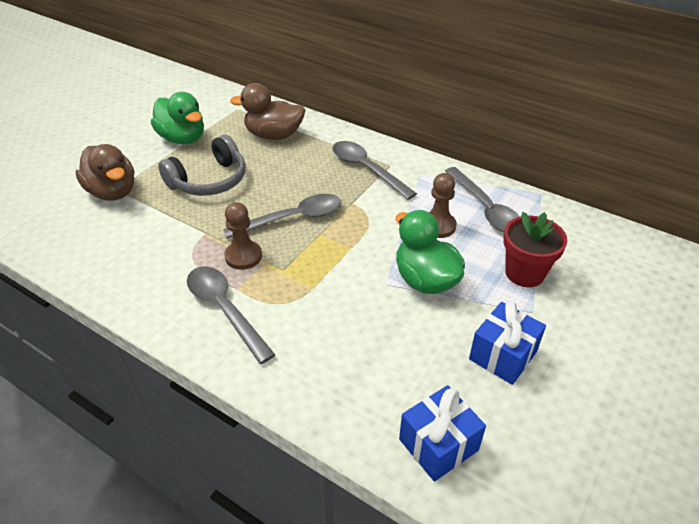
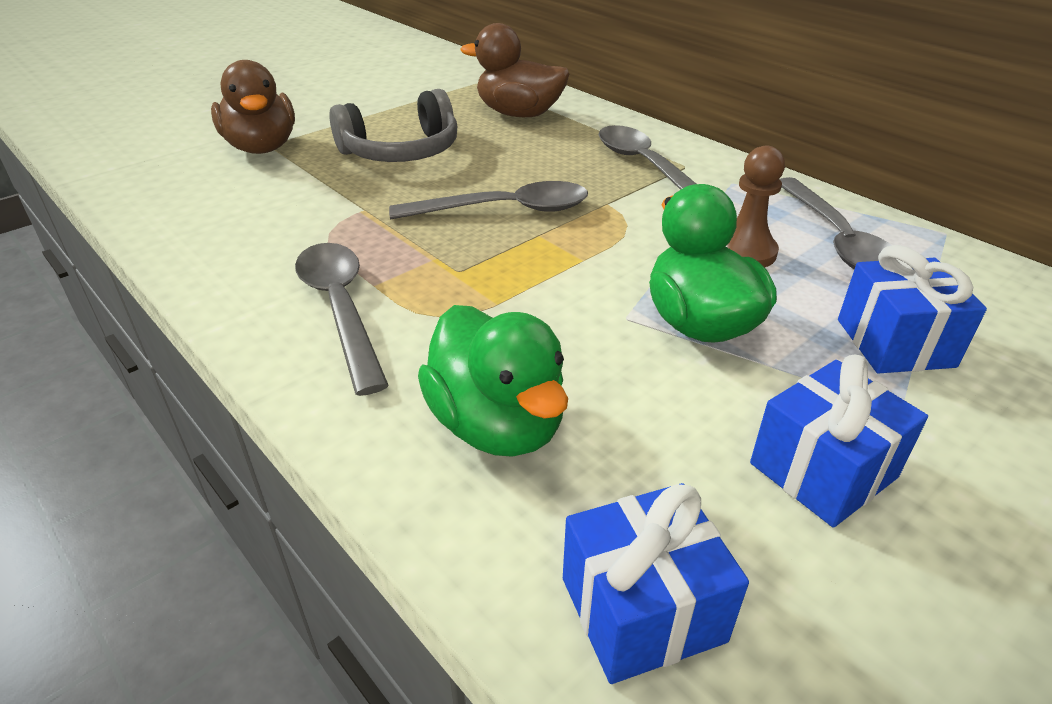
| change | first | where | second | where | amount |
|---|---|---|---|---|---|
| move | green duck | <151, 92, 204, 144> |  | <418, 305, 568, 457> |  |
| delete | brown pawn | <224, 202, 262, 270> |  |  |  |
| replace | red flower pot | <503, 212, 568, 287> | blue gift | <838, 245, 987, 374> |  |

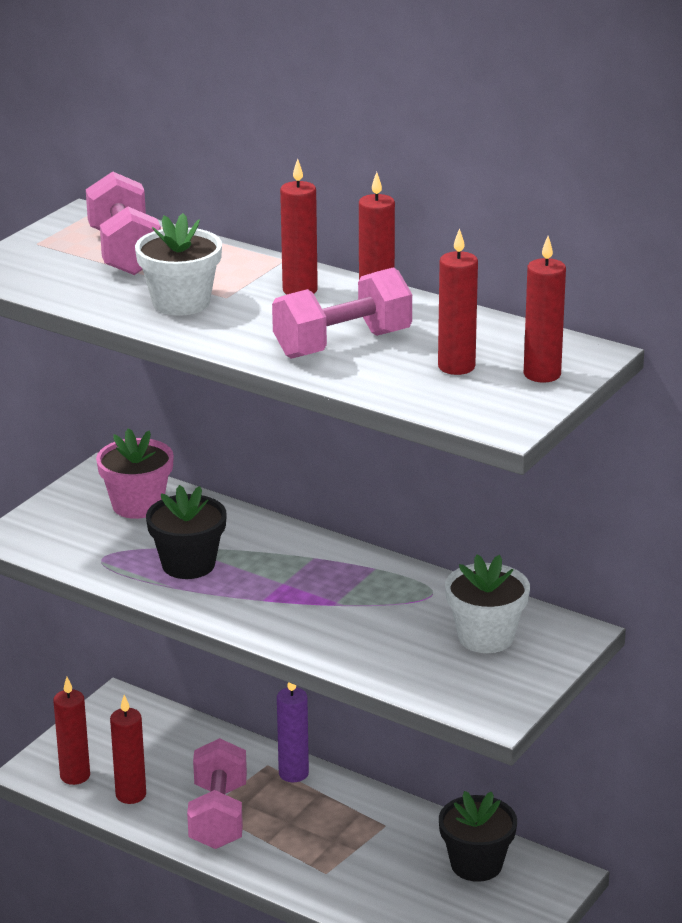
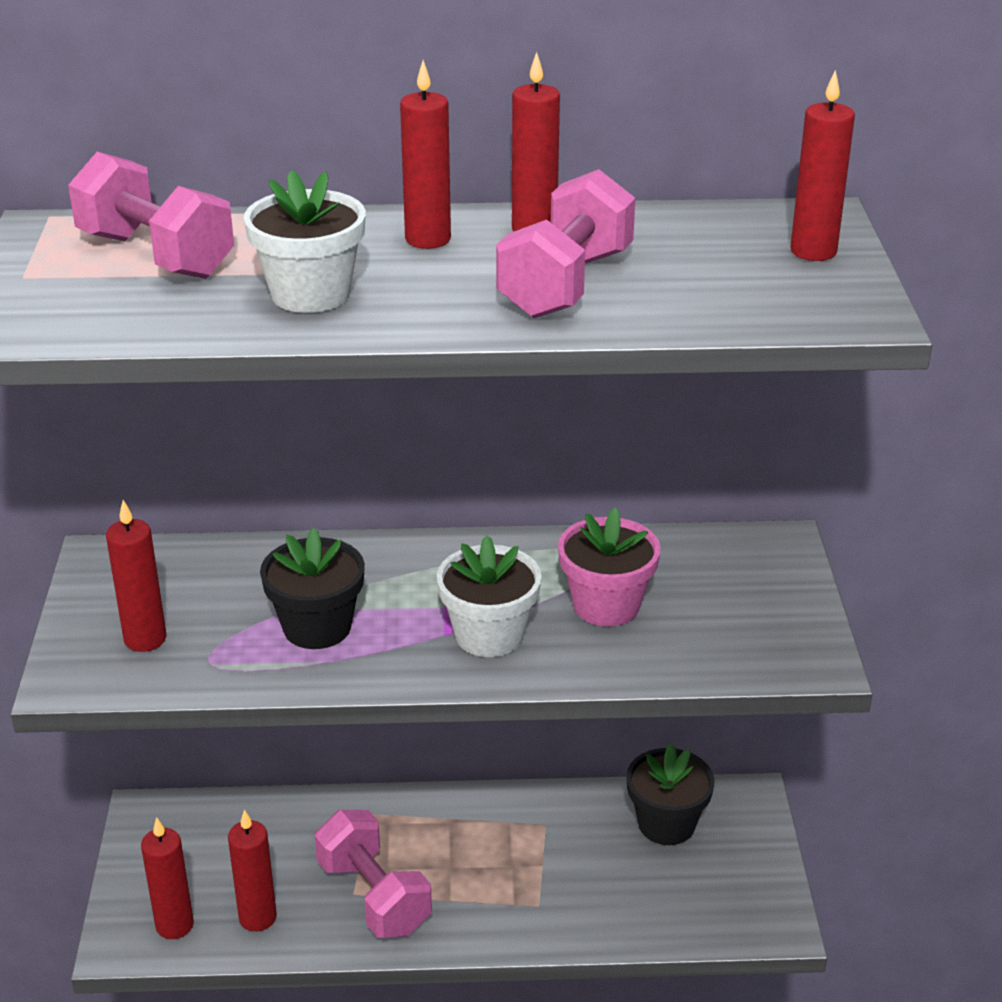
| change | first | where | second | where | amount |
|---|---|---|---|---|---|
| move | pink flower pot | <96, 428, 174, 519> |  | <558, 507, 661, 626> |  |
| delete | purple candle | <277, 682, 309, 782> |  |  |  |
| move | red candle | <438, 228, 478, 375> |  | <106, 500, 166, 652> |  |
| move | white flower pot | <445, 554, 530, 653> |  | <437, 535, 542, 657> |  |

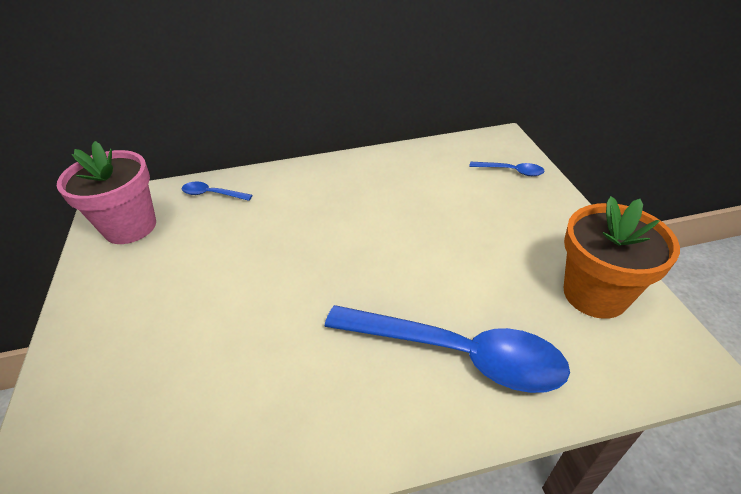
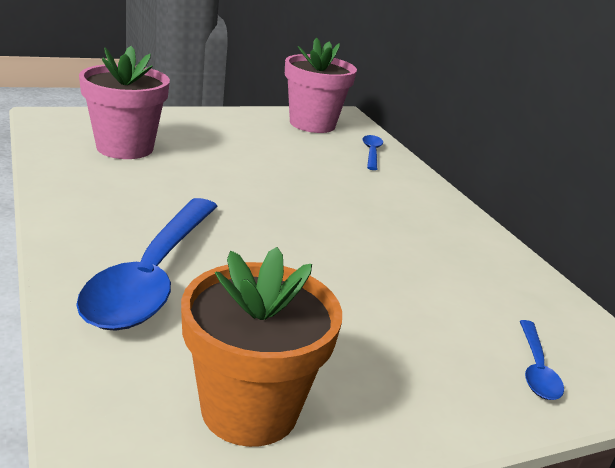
| change | first | where | second | where | amount |
|---|---|---|---|---|---|
| insert |  |  | pink flower pot | <79, 46, 170, 159> |  |

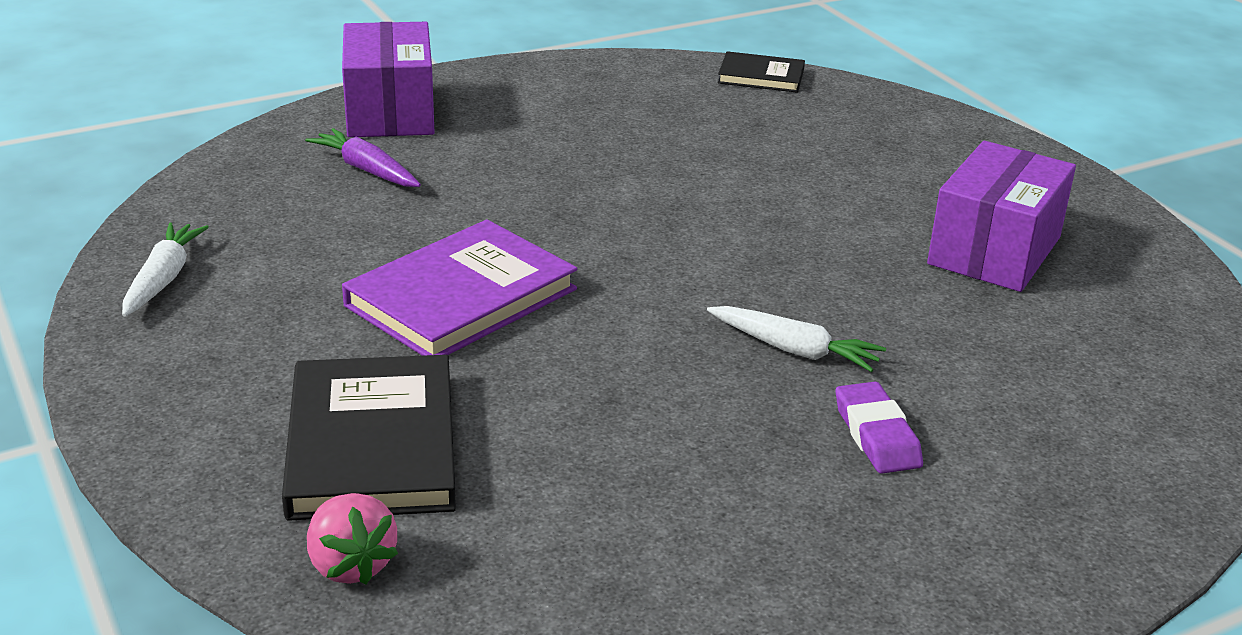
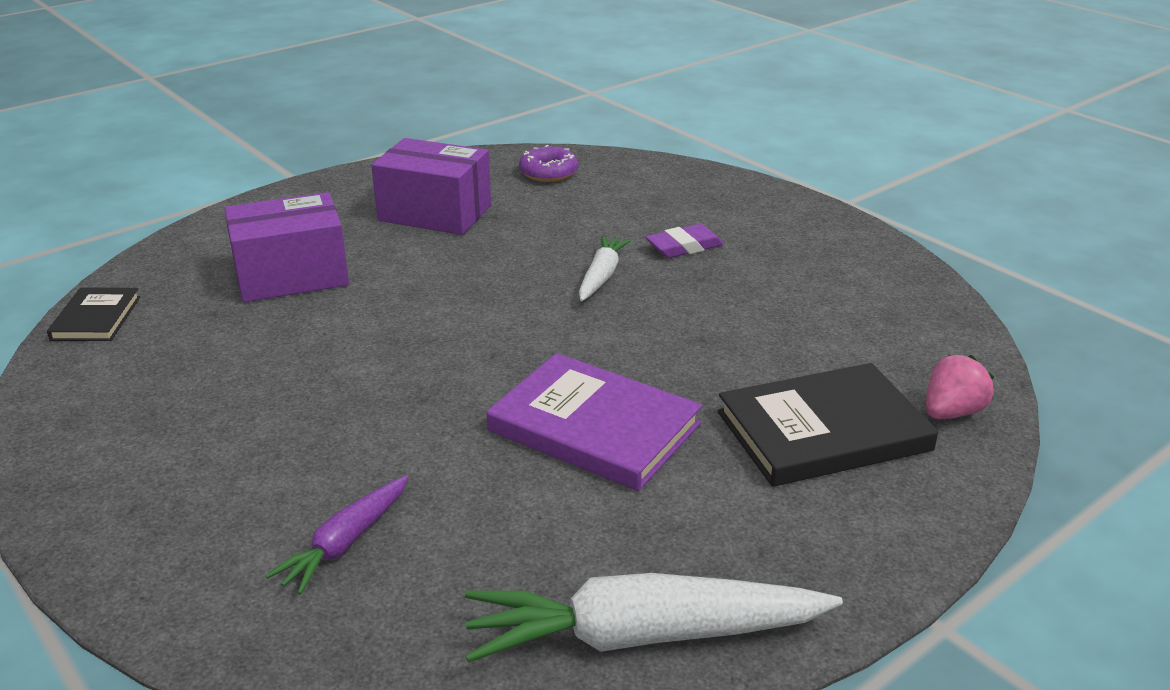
| change | first | where | second | where | amount |
|---|---|---|---|---|---|
| resize | white carrot | <122, 222, 209, 317> |  | <465, 573, 843, 663> | x1.82 |
| move | purple box | <342, 22, 435, 137> |  | <224, 192, 349, 302> |  |
| insert |  |  | purple donut | <519, 145, 578, 182> |  |

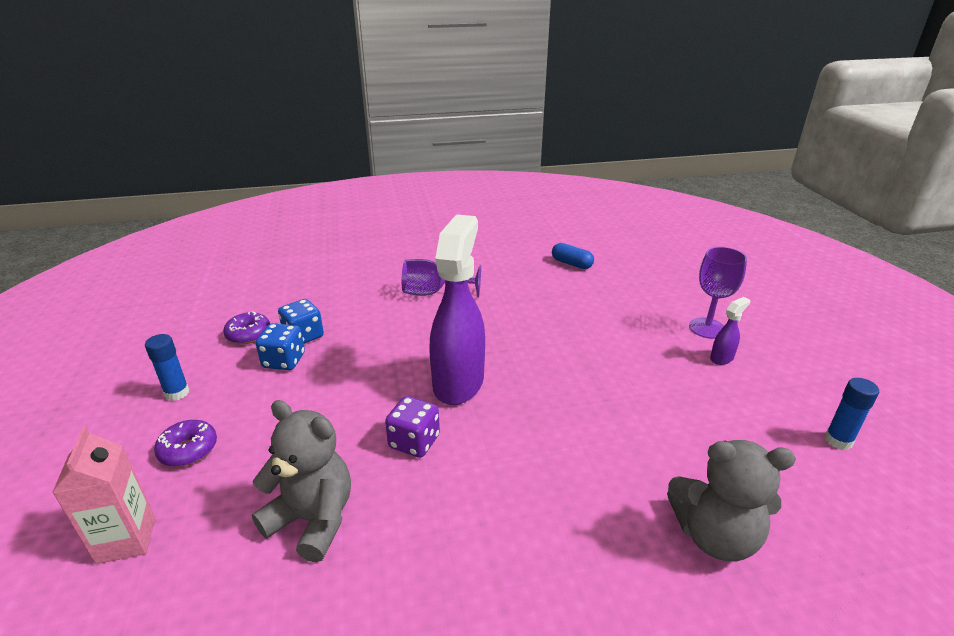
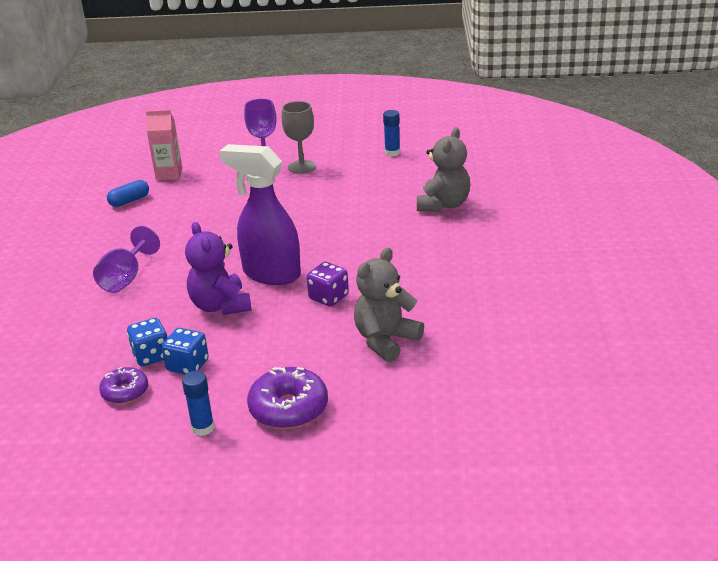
| change | first | where | second | where | amount |
|---|---|---|---|---|---|
| move | pink carton | <52, 427, 155, 564> |  | <146, 110, 182, 180> |  |
| resize | purple donut | <154, 420, 217, 467> |  | <247, 367, 328, 429> | x1.62 |
| replace | purple spray bottle | <710, 297, 750, 365> | grey goblet | <282, 101, 316, 174> |  |
| insert |  |  | purple teddy bear | <185, 222, 251, 315> |  |

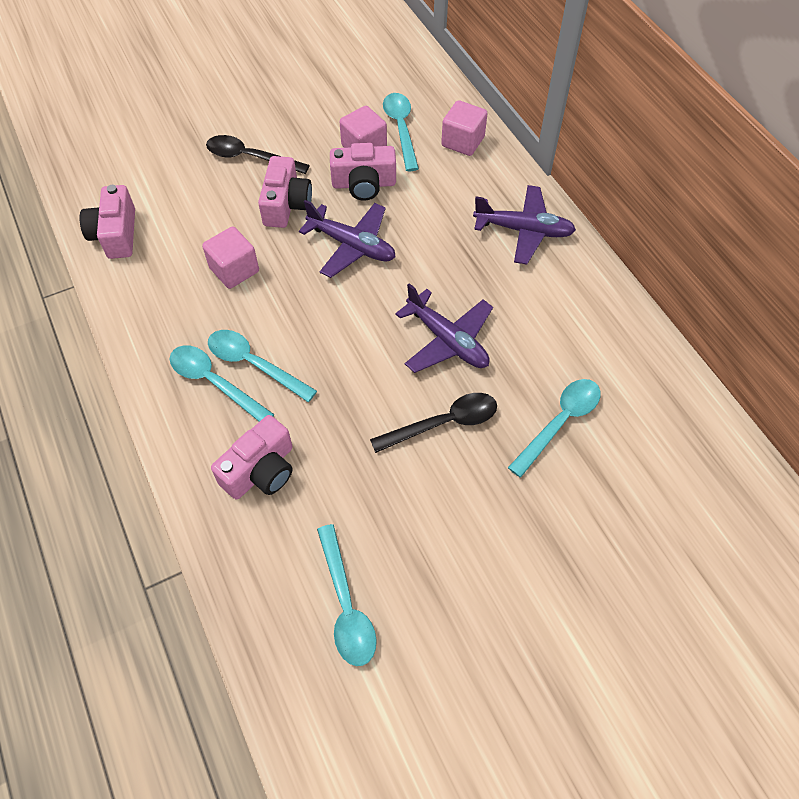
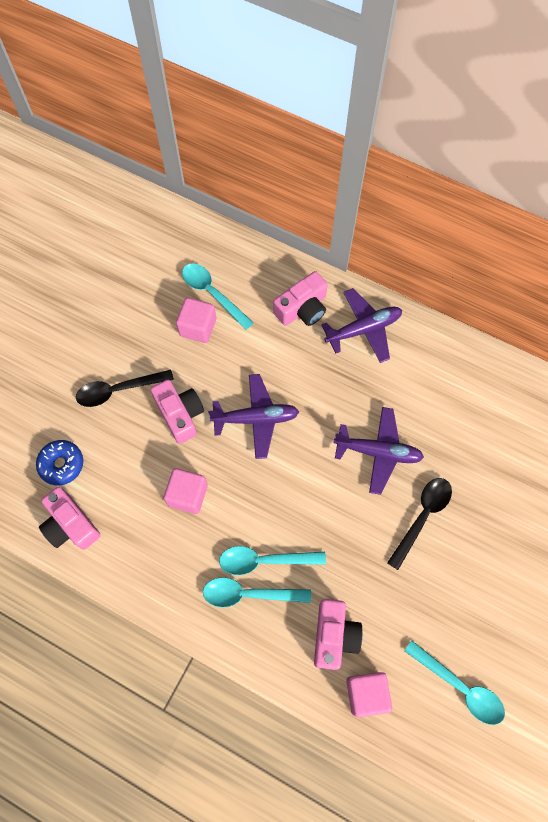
| change | first | where | second | where | amount |
|---|---|---|---|---|---|
| move | pink camera | <330, 143, 396, 201> |  | <273, 271, 328, 326> |  |
| move | pink cube | <441, 100, 488, 156> |  | <346, 672, 392, 717> |  |
| delete | turquoise spoon | <508, 379, 601, 478> |  |  |  |
| insert |  |  | blue donut | <36, 440, 83, 485> |  |

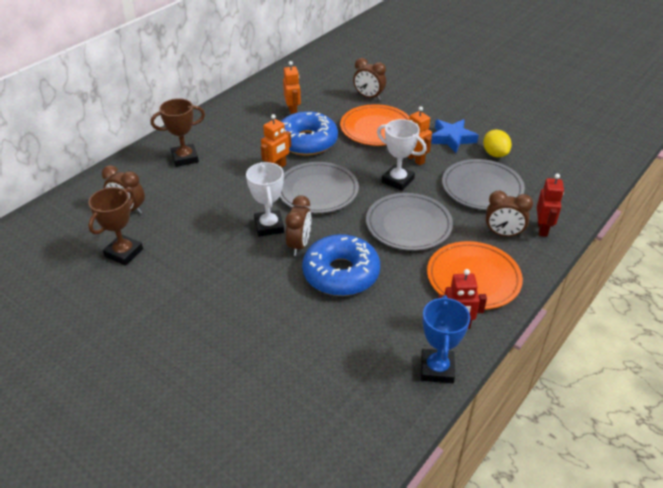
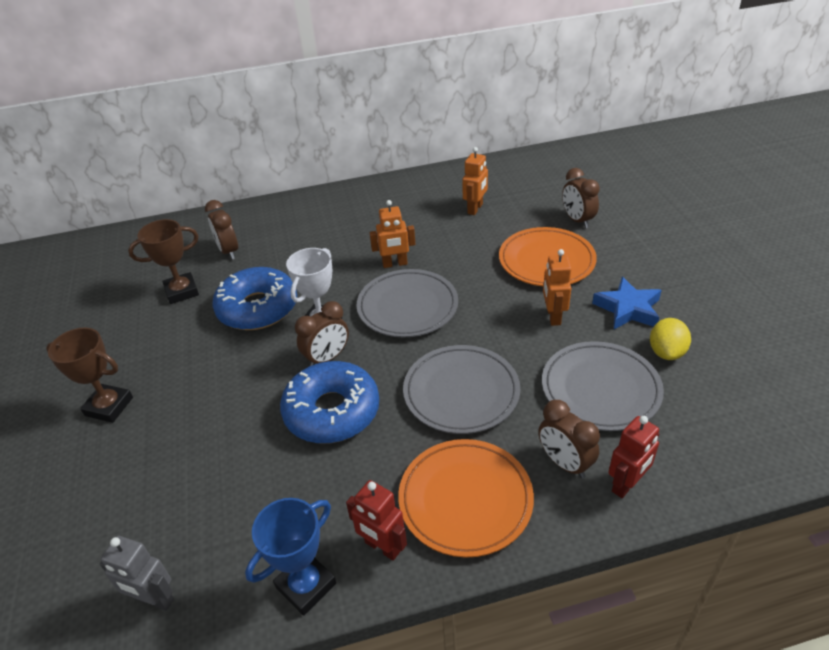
| change | first | where | second | where | amount |
|---|---|---|---|---|---|
| move | brown trophy | <151, 99, 205, 167> |  | <46, 327, 133, 423> |  |
| move | blue donut | <281, 111, 338, 156> |  | <213, 267, 297, 330> |  |
| delete | white trophy | <377, 119, 427, 191> |  |  |  |
| insert |  |  | grey robot | <100, 536, 174, 611> |  |

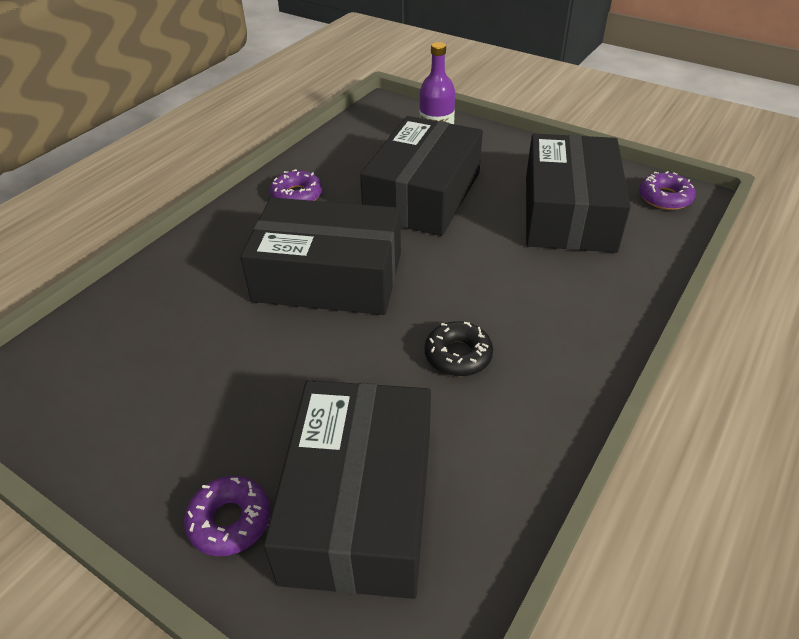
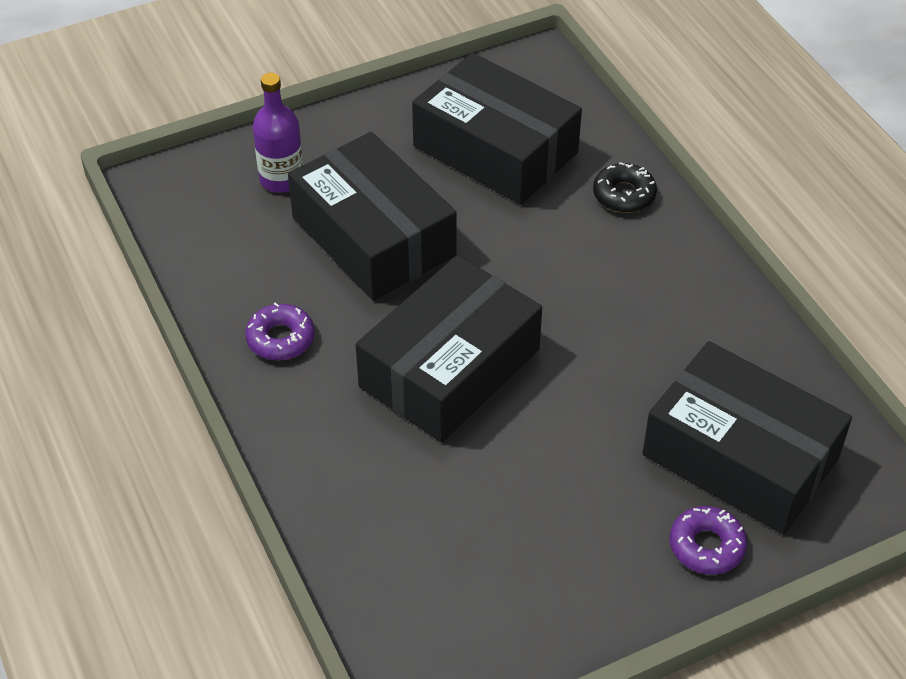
| change | first | where | second | where | amount |
|---|---|---|---|---|---|
| move | black donut | <424, 321, 493, 377> |  | <593, 162, 657, 213> |  |
| delete | purple donut | <639, 171, 696, 210> |  |  |  |

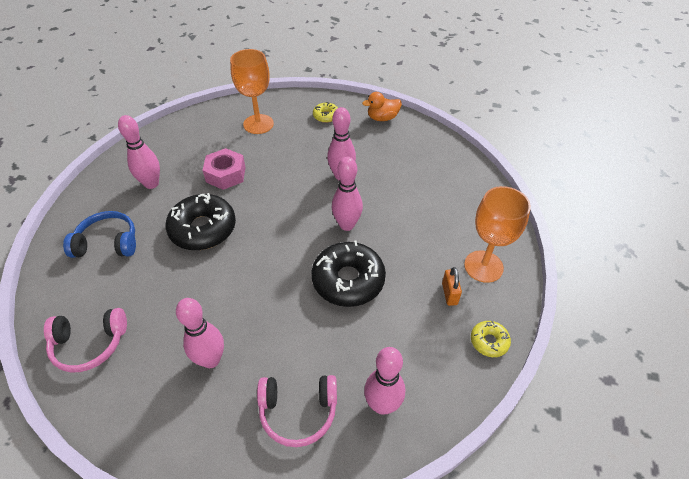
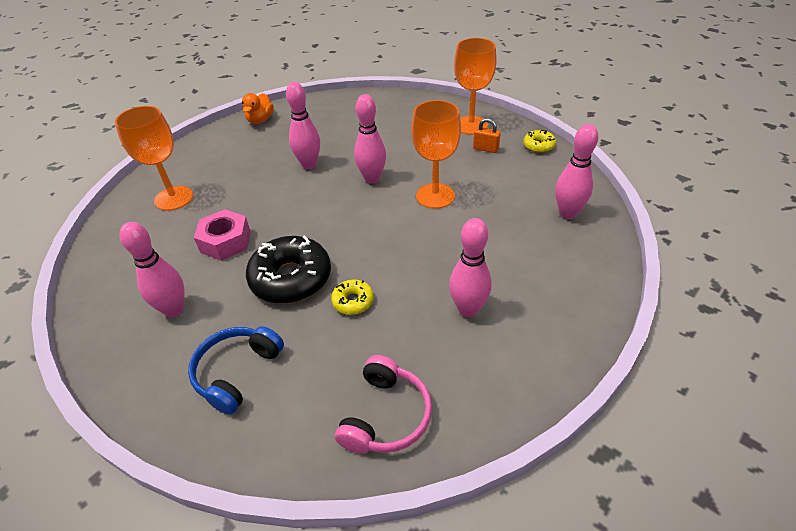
| change | first | where | second | where | amount |
|---|---|---|---|---|---|
| delete | pink headphones | <257, 375, 337, 447> |  |  |  |
| replace | black donut | <311, 241, 386, 307> | orange goblet | <411, 100, 461, 209> |  |
| move | yellow donut | <313, 102, 338, 123> |  | <331, 280, 374, 315> |  |

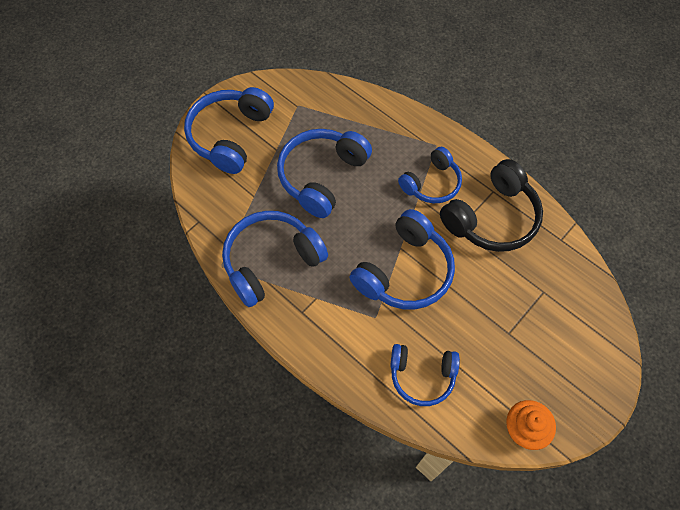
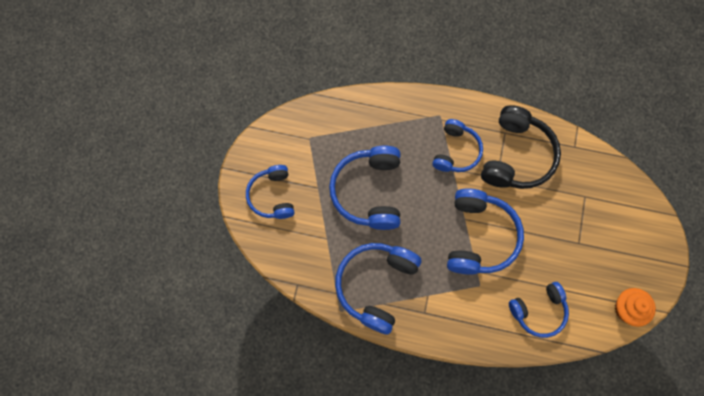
| change | first | where | second | where | amount |
|---|---|---|---|---|---|
| resize | blue headphones | <184, 87, 274, 174> |  | <246, 165, 295, 219> | x0.65 |

